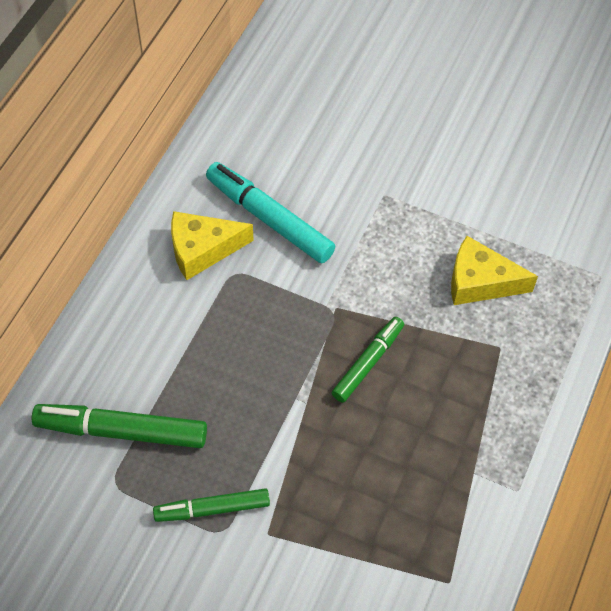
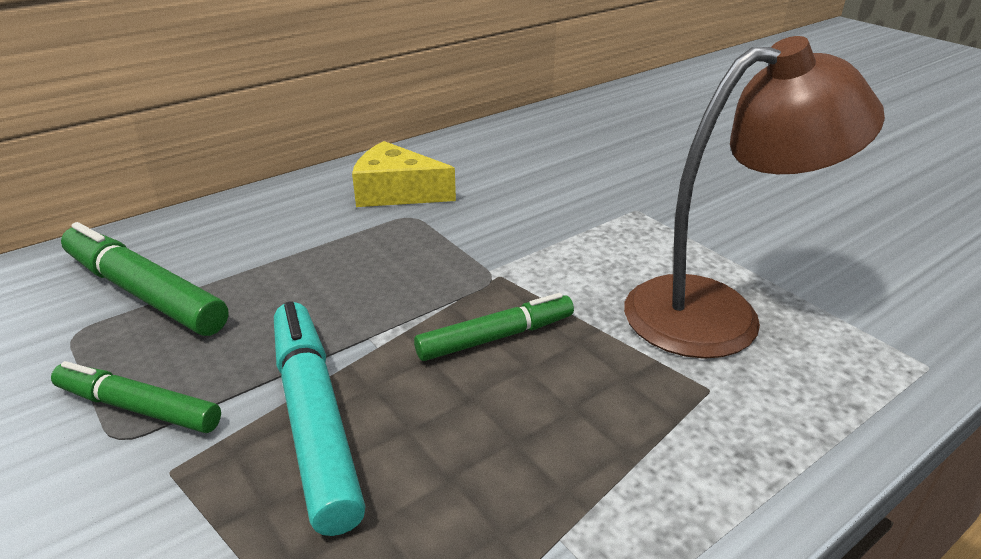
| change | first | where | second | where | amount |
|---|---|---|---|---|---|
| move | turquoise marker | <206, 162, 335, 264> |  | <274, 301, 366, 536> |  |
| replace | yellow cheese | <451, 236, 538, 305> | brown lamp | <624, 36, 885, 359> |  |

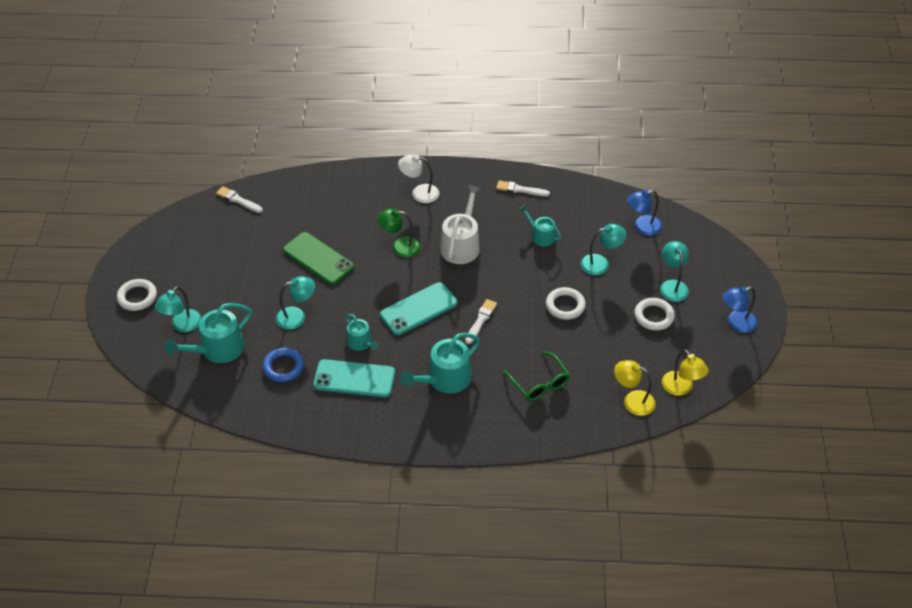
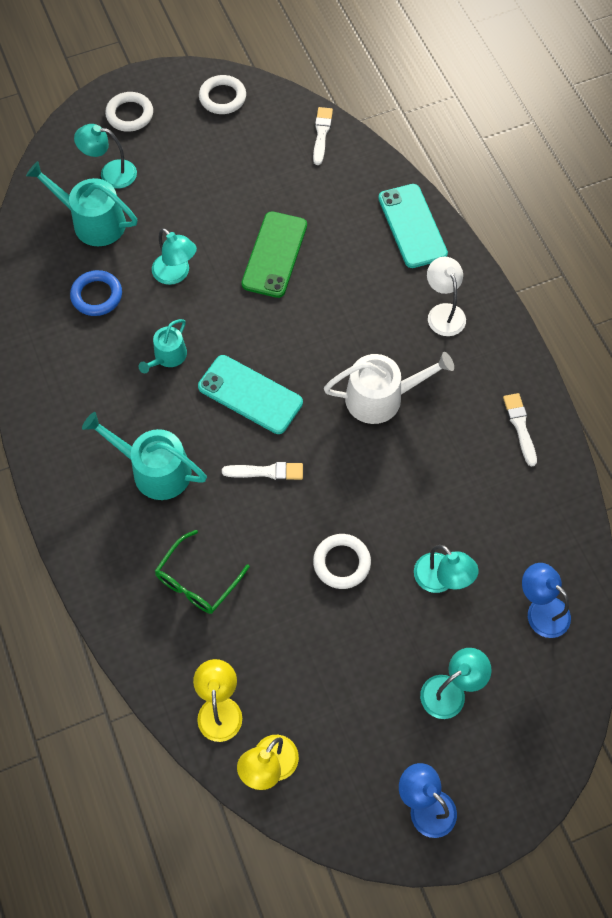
| change | first | where | second | where | amount |
|---|---|---|---|---|---|
| move | turquoise phone | <313, 359, 395, 397> |  | <378, 184, 448, 268> |  |
| delete | green lamp | <377, 209, 421, 258> |  |  |  |
| delete | turquoise watering can | <519, 205, 561, 246> |  |  |  |
| move | white ring | <634, 298, 675, 331> |  | <199, 75, 246, 114> |  |

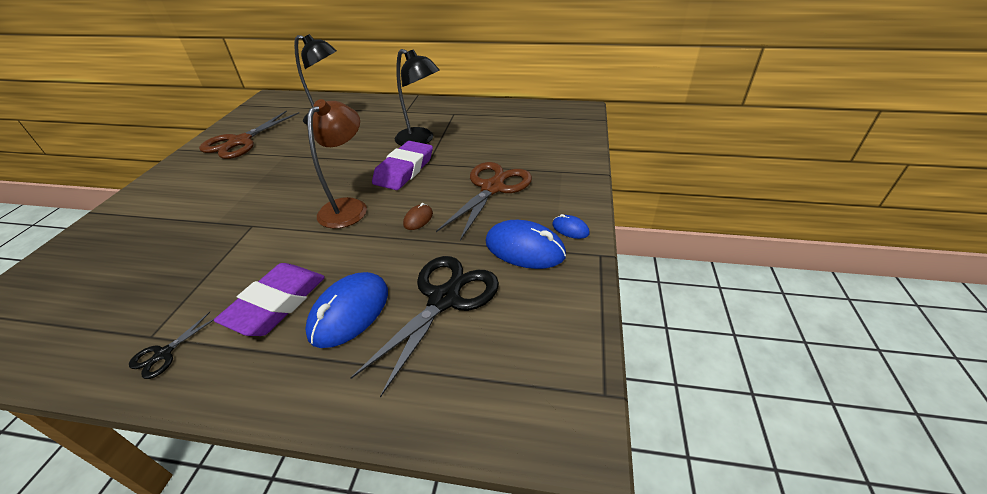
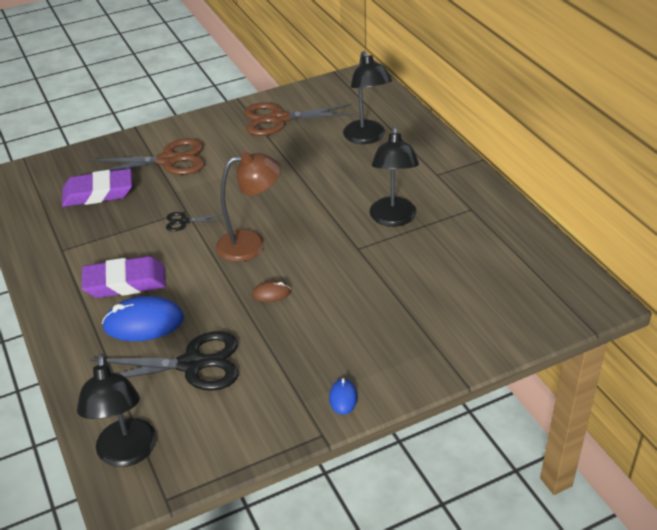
| change | first | where | second | where | amount |
|---|---|---|---|---|---|
| move | black scissors | <129, 312, 215, 379> |  | <166, 212, 223, 232> |  |
| move | purple eraser | <372, 141, 433, 190> |  | <62, 169, 132, 207> |  |
| move | brown scissors | <436, 162, 532, 241> |  | <88, 138, 205, 175> |  |
| delete | blue mouse | <485, 220, 566, 269> |  |  |  |
| insert |  |  | black lamp | <77, 354, 156, 467> |  |

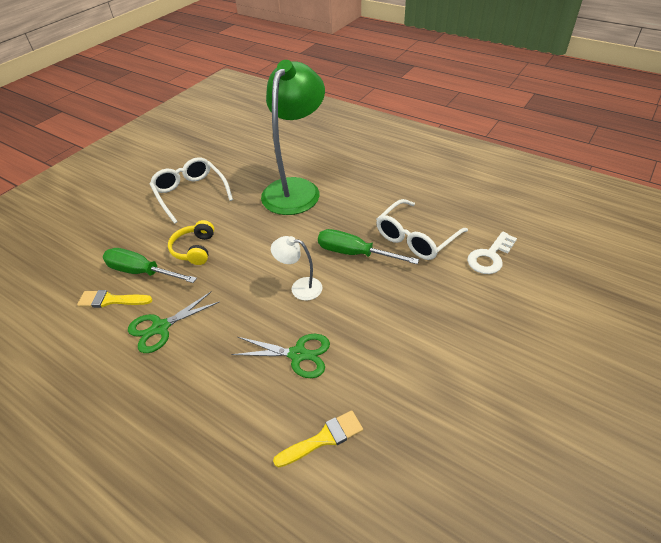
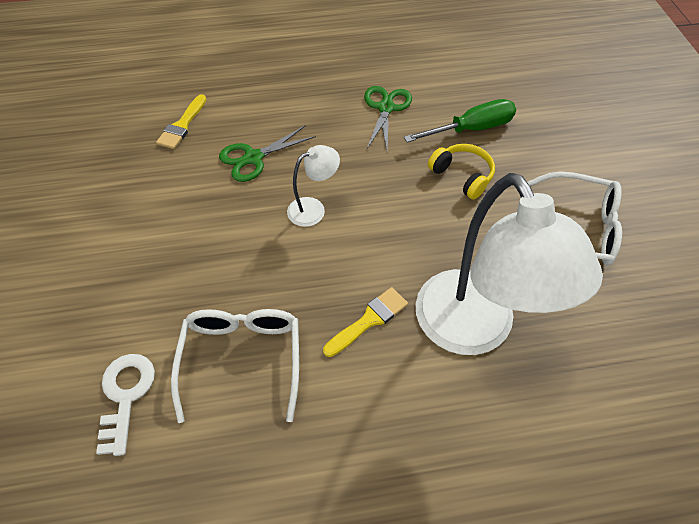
| change | first | where | second | where | amount |
|---|---|---|---|---|---|
| move | yellow brush | <77, 290, 153, 308> |  | <323, 287, 408, 357> |  |
| recolor | green lamp | <261, 60, 325, 215> | white lamp | <416, 173, 603, 355> |  |
| delete | green screwdriver | <318, 229, 419, 264> |  |  |  |

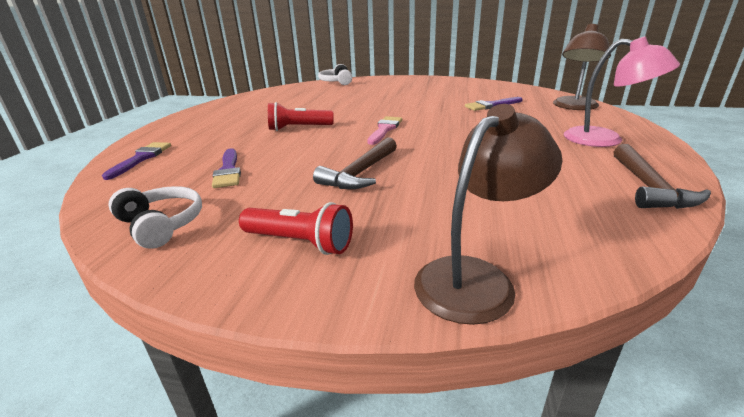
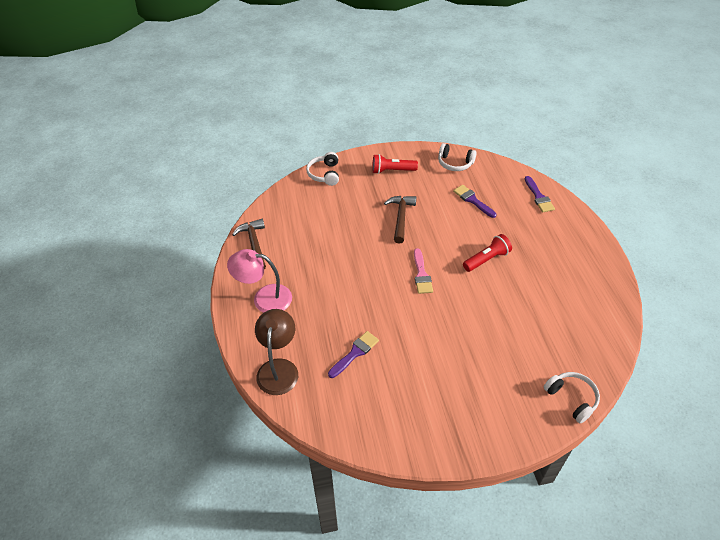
| change | first | where | second | where | amount |
|---|---|---|---|---|---|
| replace | brown lamp | <414, 104, 562, 325> | white headphones | <306, 152, 339, 186> |  |

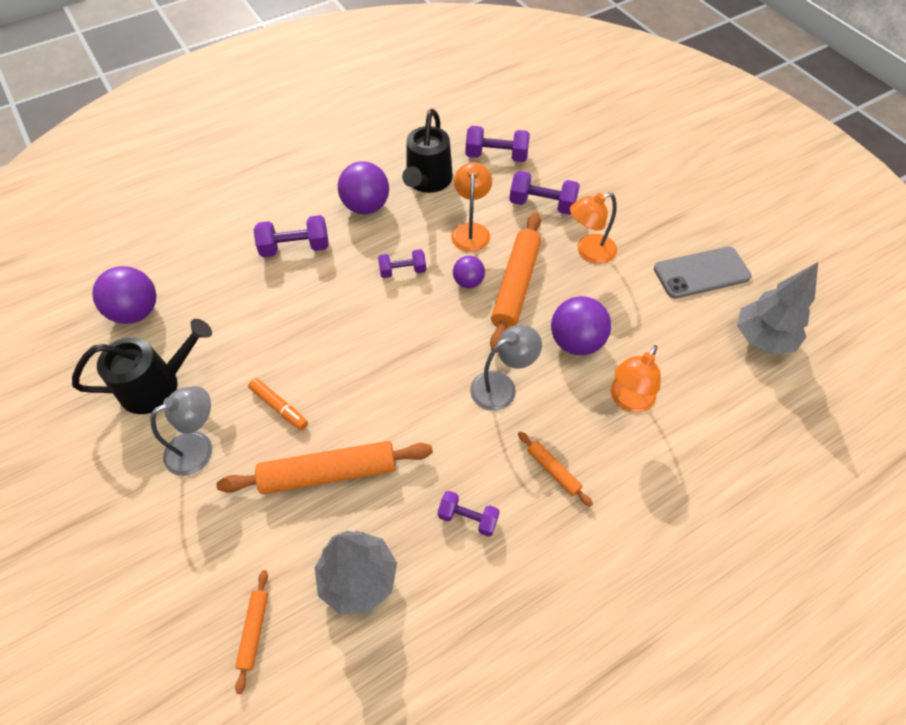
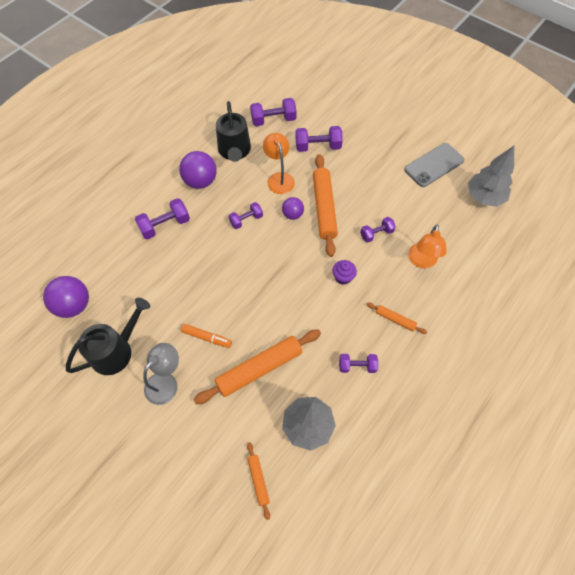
| change | first | where | second | where | amount |
|---|---|---|---|---|---|
| replace | grey lamp | <470, 325, 542, 411> | purple cupcake | <332, 260, 357, 285> |  |
| replace | purple ball | <551, 296, 611, 355> | purple dumbbell | <360, 217, 396, 243> |  |
| delete | orange lamp | <570, 193, 617, 264> |  |  |  |

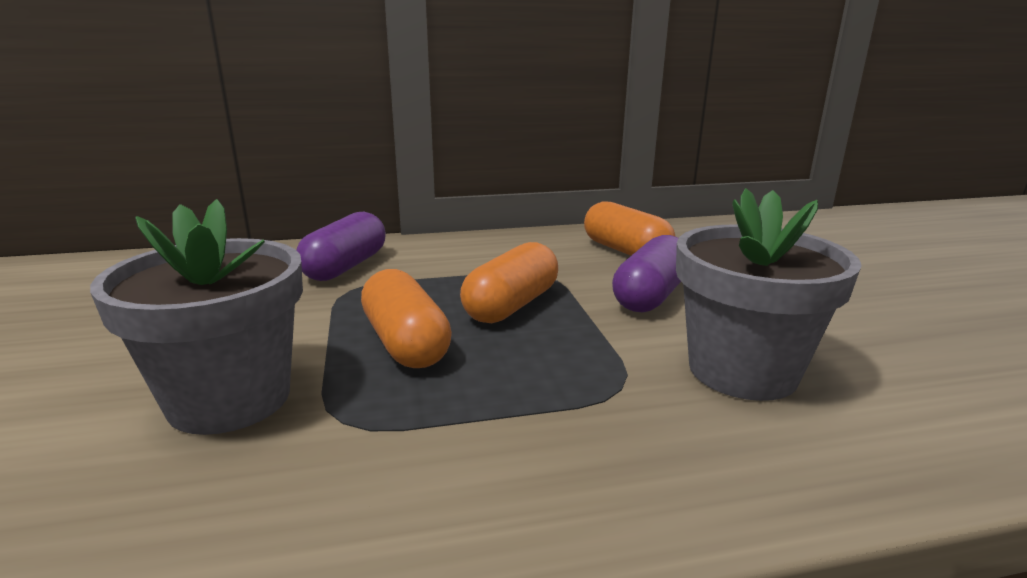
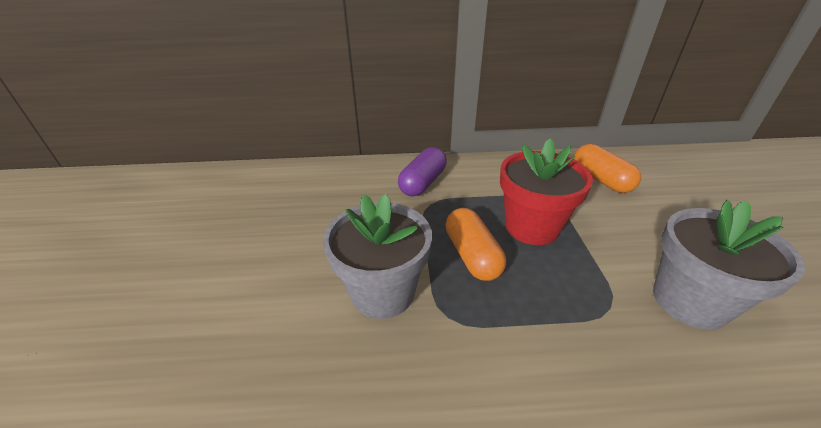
| change | first | where | second | where | amount |
|---|---|---|---|---|---|
| replace | orange capsule | <460, 242, 558, 323> | red flower pot | <500, 138, 593, 245> |  |
| delete | purple capsule | <612, 235, 681, 312> |  |  |  |

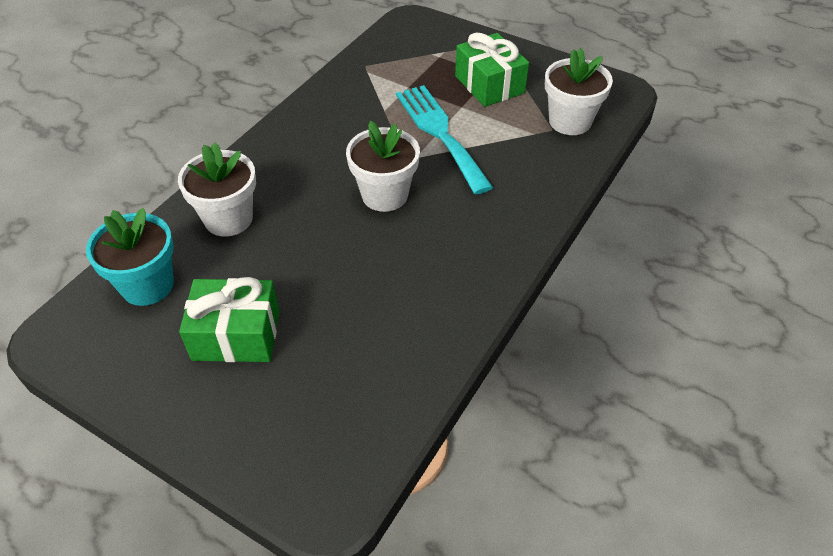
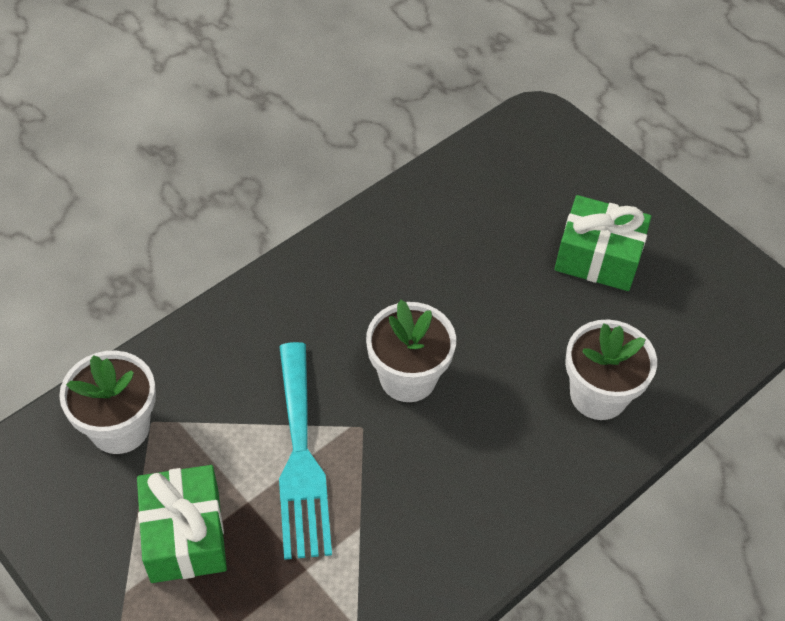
| change | first | where | second | where | amount |
|---|---|---|---|---|---|
| delete | turquoise flower pot | <86, 208, 174, 306> |  |  |  |

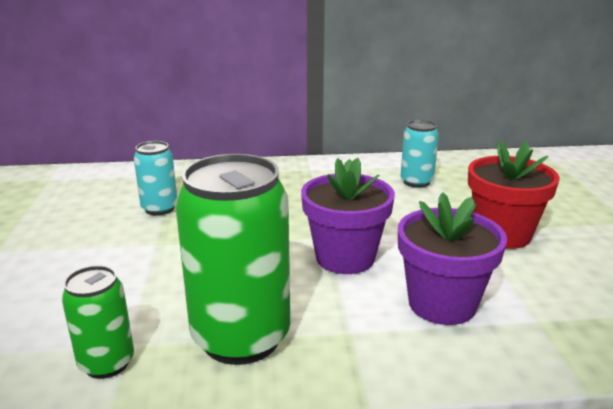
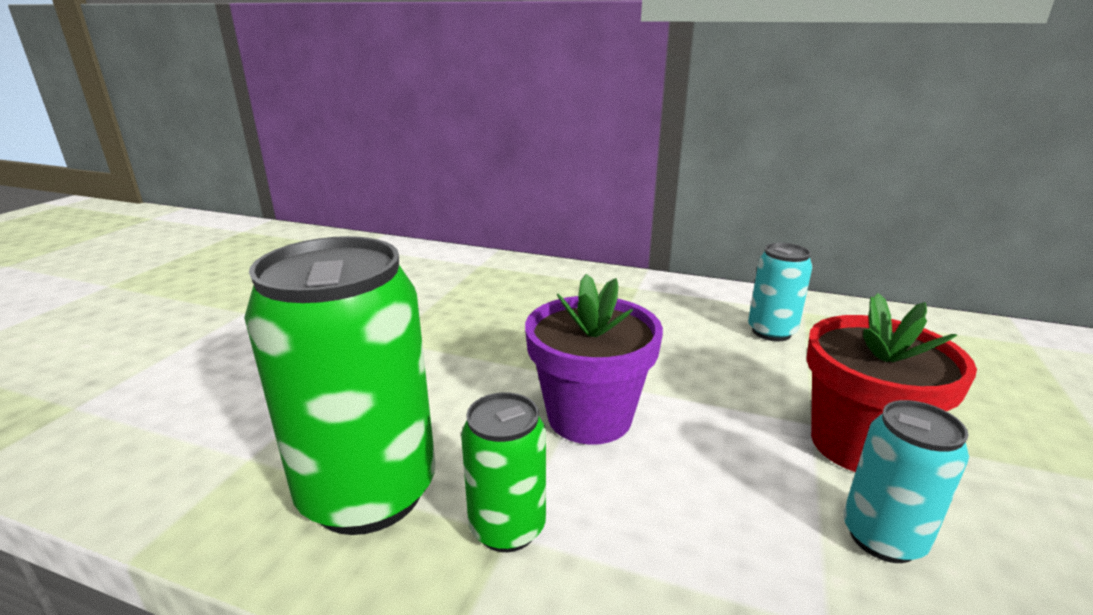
| change | first | where | second | where | amount |
|---|---|---|---|---|---|
| move | green can | <62, 265, 134, 379> |  | <461, 392, 546, 552> |  |
| move | turquoise can | <134, 141, 177, 216> |  | <843, 400, 969, 563> |  |
| delete | purple flower pot | <398, 192, 507, 325> |  |  |  |

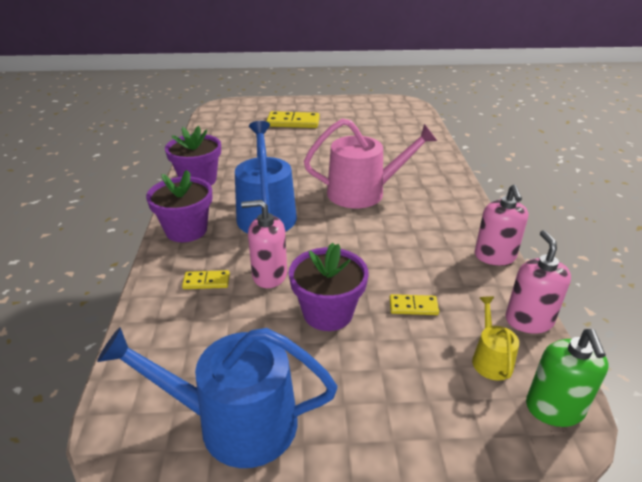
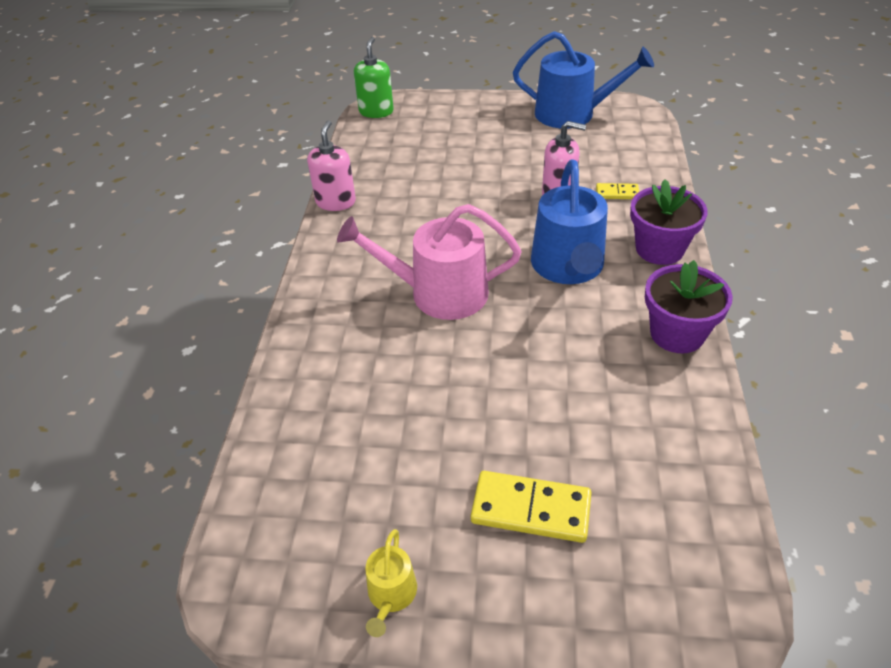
| change | first | where | second | where | amount |
|---|---|---|---|---|---|
| delete | purple flower pot | <289, 243, 369, 331> |  |  |  |
| delete | yellow domino | <389, 294, 439, 315> |  |  |  |
| move | yellow watering can | <472, 296, 519, 381> |  | <365, 529, 417, 637> |  |
| delete | pink soap dispenser | <505, 230, 571, 334> |  |  |  |

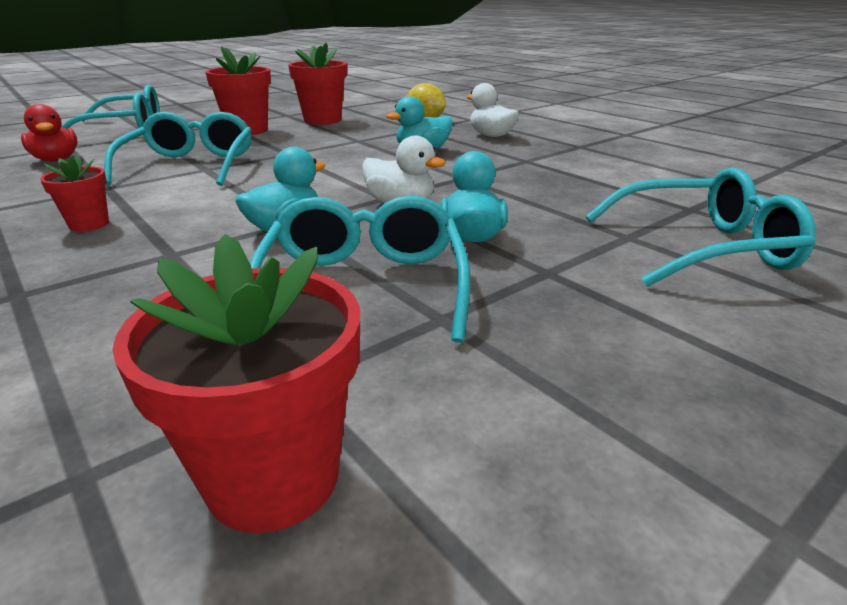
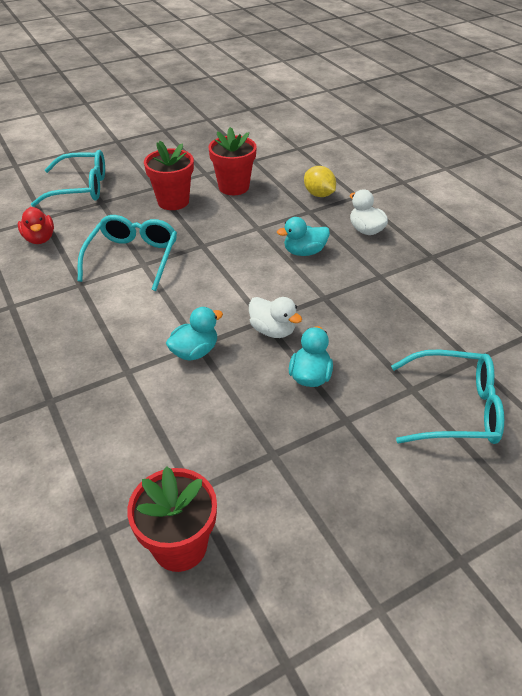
| change | first | where | second | where | amount |
|---|---|---|---|---|---|
| delete | red flower pot | <40, 155, 109, 232> |  |  |  |
| delete | turquoise glasses | <250, 196, 470, 343> |  |  |  |

